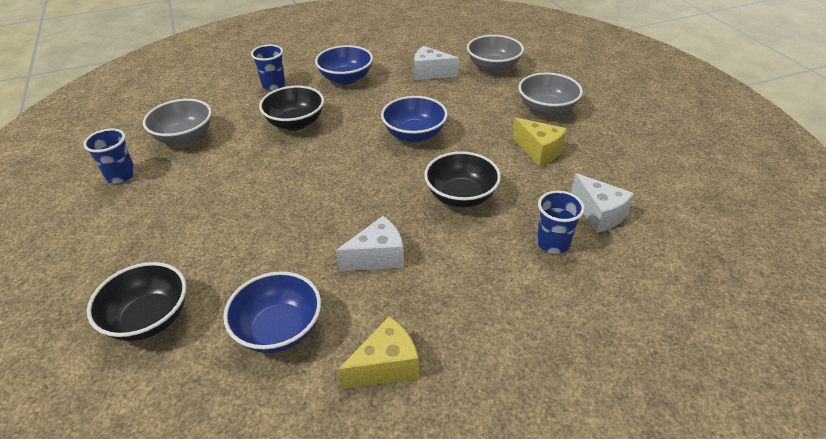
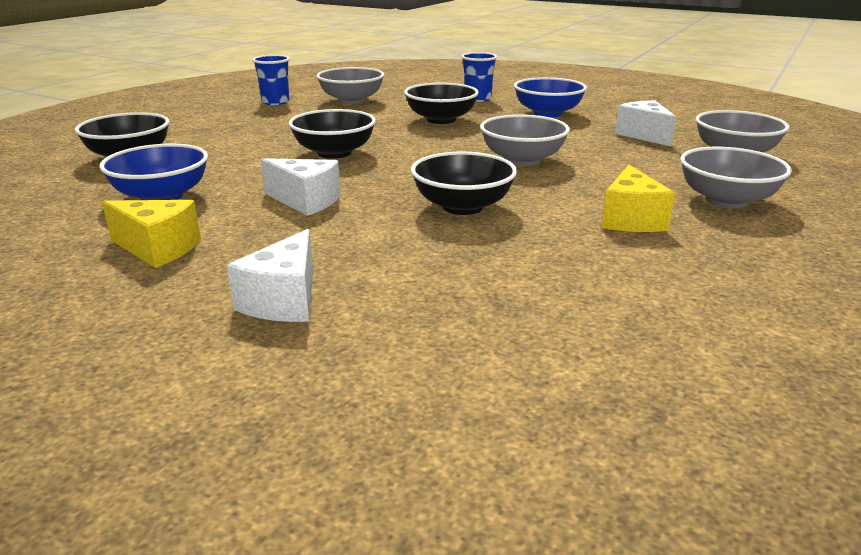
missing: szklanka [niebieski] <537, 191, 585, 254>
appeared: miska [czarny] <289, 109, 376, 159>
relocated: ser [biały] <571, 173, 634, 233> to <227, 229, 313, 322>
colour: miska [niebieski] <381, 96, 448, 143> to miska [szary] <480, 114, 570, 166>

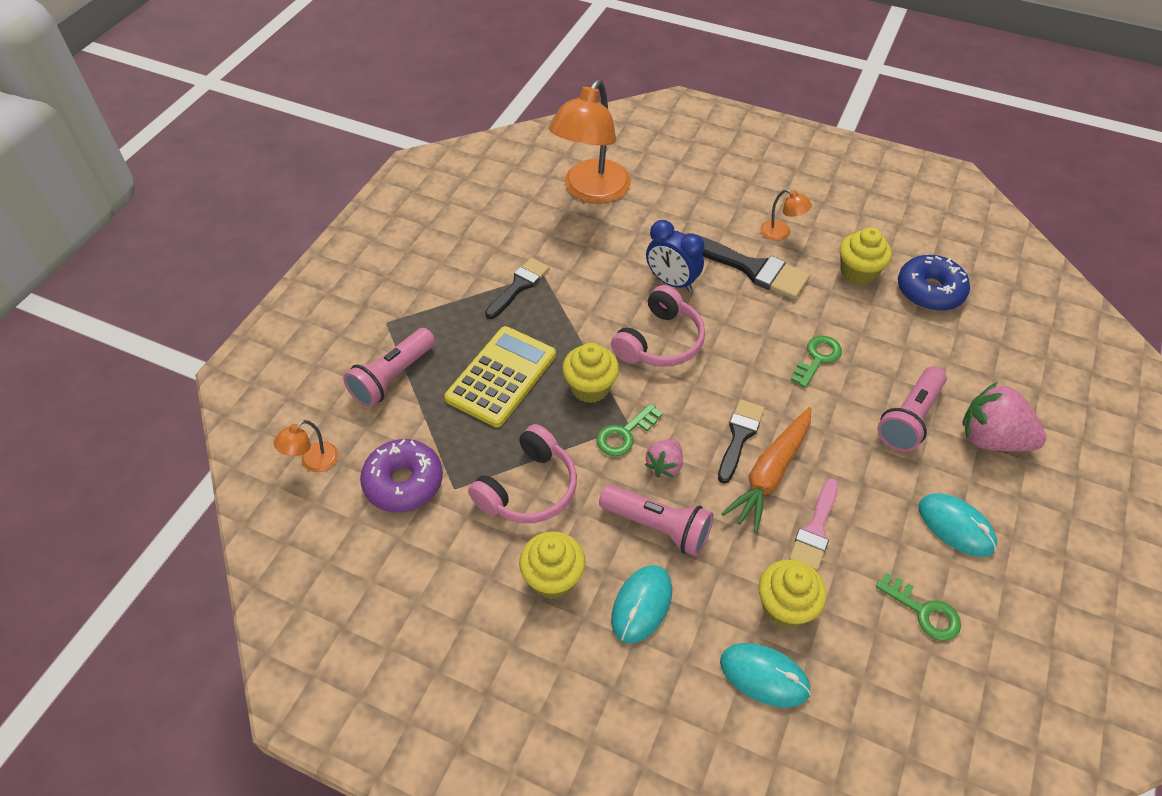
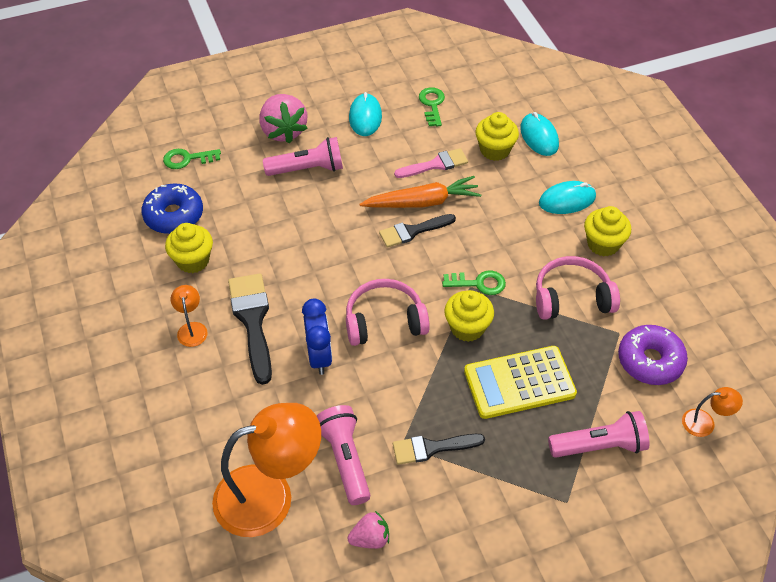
relocated: klucz [zielony] <791, 336, 842, 388> to <163, 149, 221, 169>; truskawka [różowy] <645, 439, 683, 478> to <347, 511, 389, 549>; latarka [różowy] <599, 484, 714, 556> to <317, 405, 370, 505>

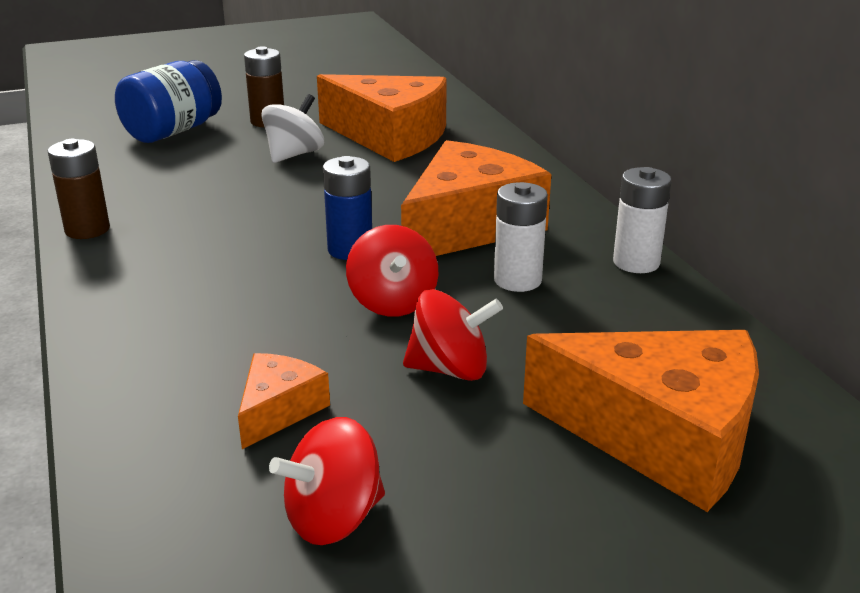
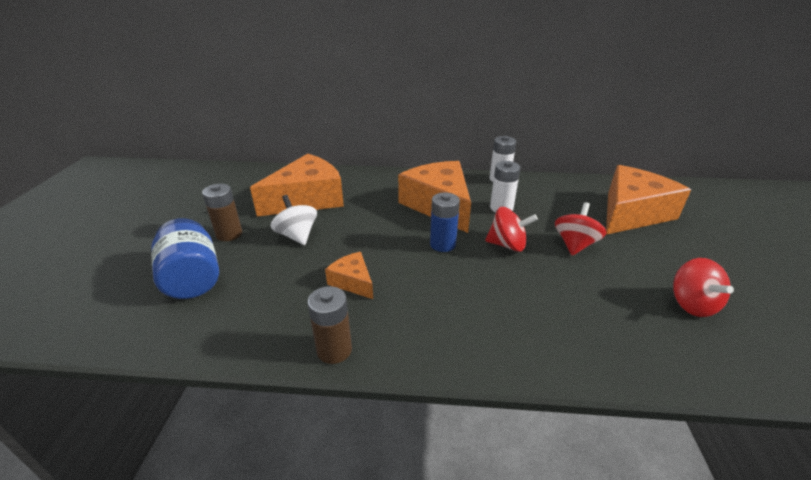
relocated: ser [pomarańczowy] <238, 353, 330, 449> to <325, 252, 373, 299>

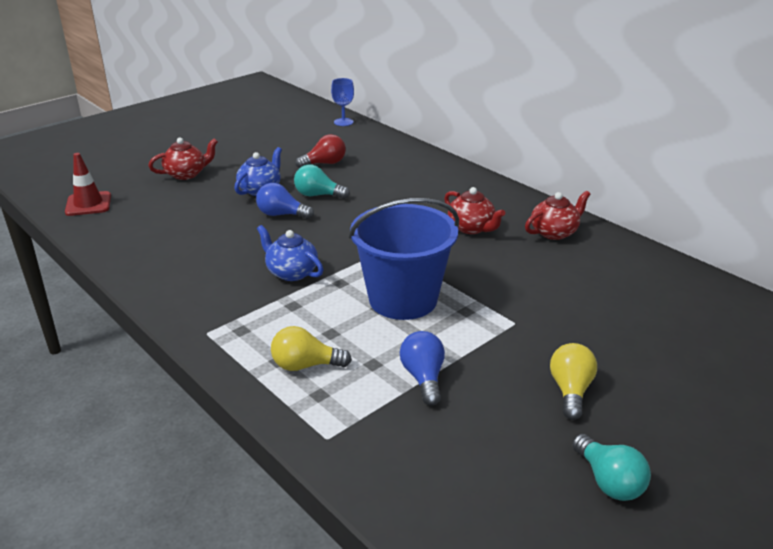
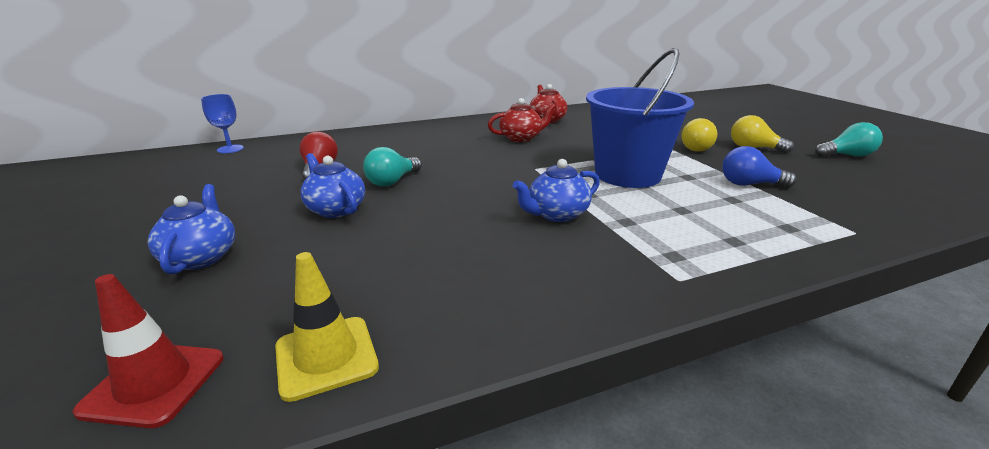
missing: żarówka [niebieski] <256, 183, 314, 219>
appeared: pachołek [żółty] <275, 252, 379, 402>
relocated: żarówka [żółty] <271, 326, 352, 371> to <682, 118, 717, 152>
colour: imbryk [czerwony] <148, 138, 218, 180> to imbryk [niebieski] <148, 184, 235, 275>

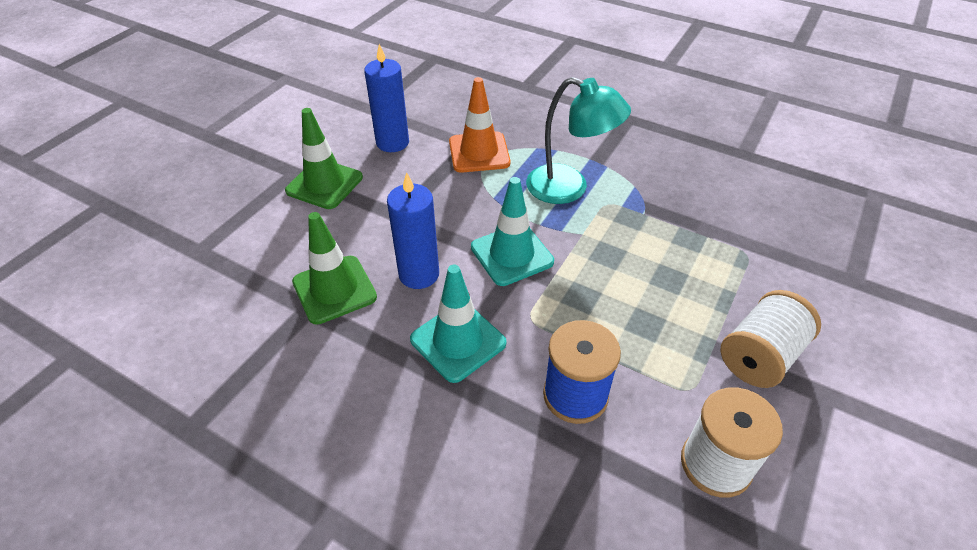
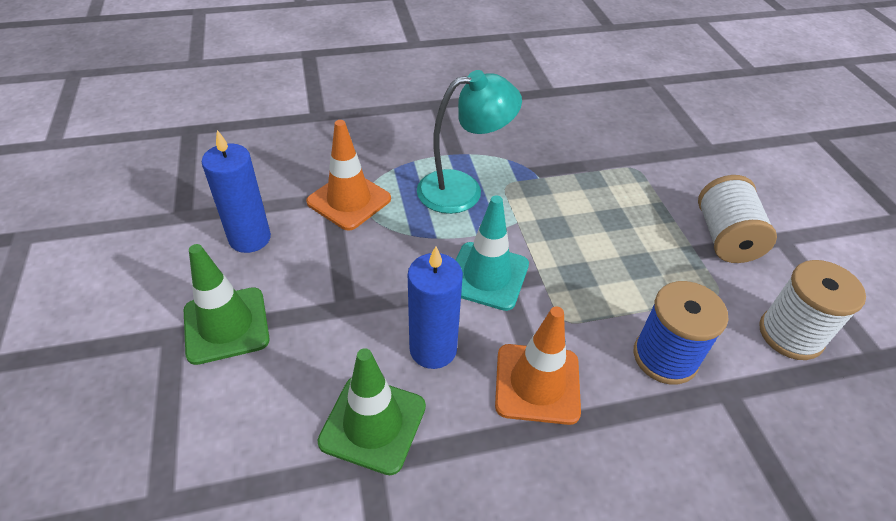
colour: pachołek [turkusowy] <410, 265, 506, 383> to pachołek [pomarańczowy] <495, 306, 581, 425>

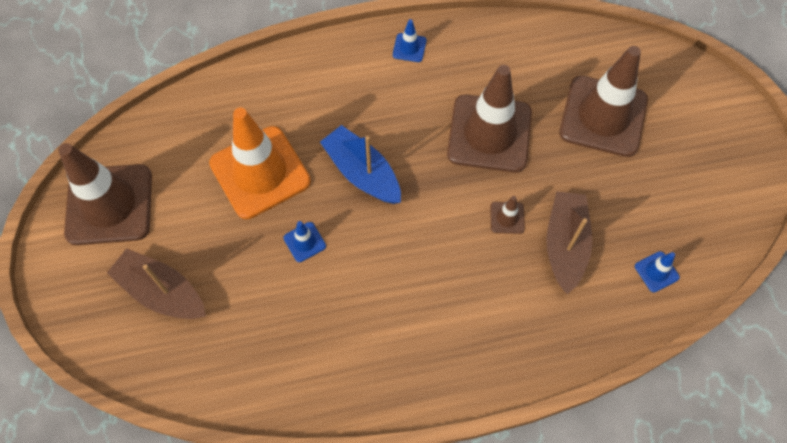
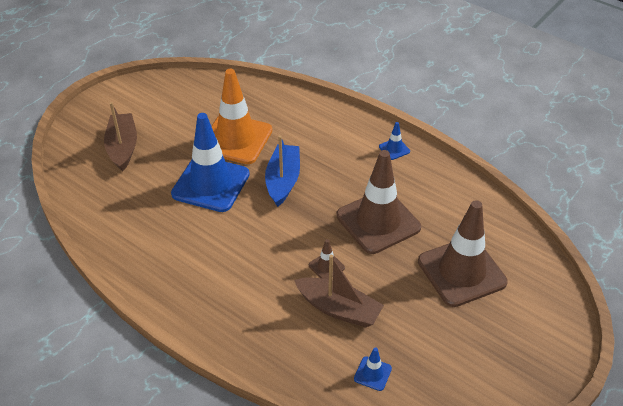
missing: pachołek [brązowy] <59, 143, 152, 245>
spun: łódka [brązowy] <546, 191, 592, 294> = <294, 255, 384, 328> 60 degrees clockwise
size: pachołek [niebieski] <284, 221, 326, 262> = <171, 113, 250, 212> x2.47

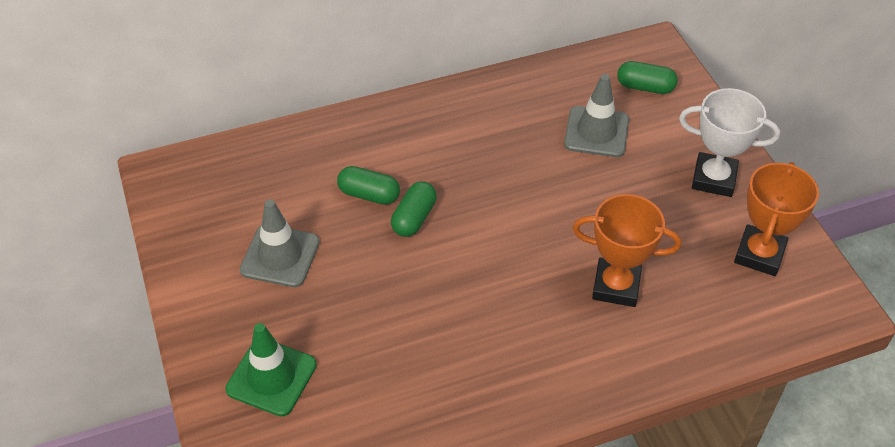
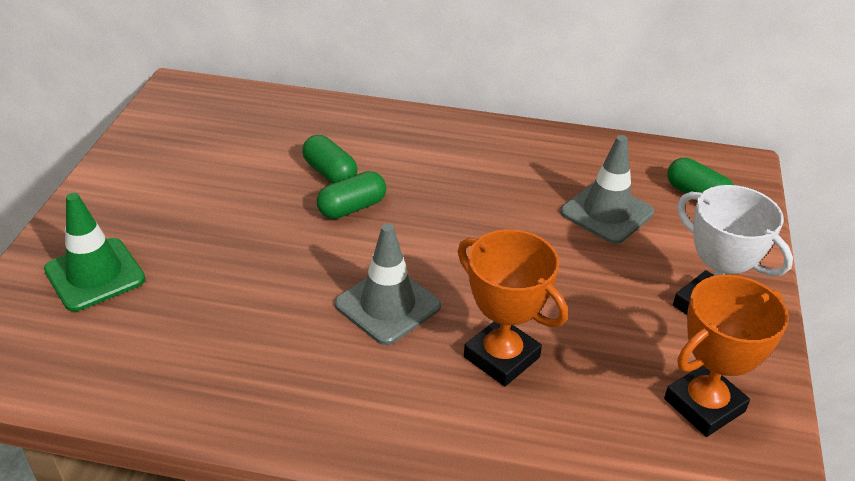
relocated: pachołek [szary] <240, 199, 320, 287> to <335, 224, 441, 345>

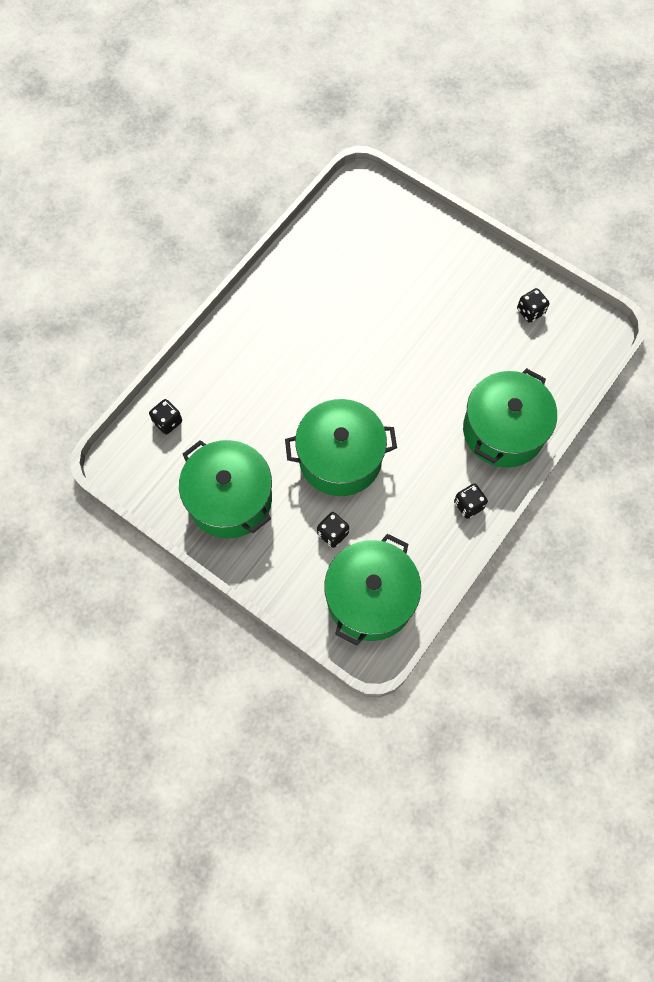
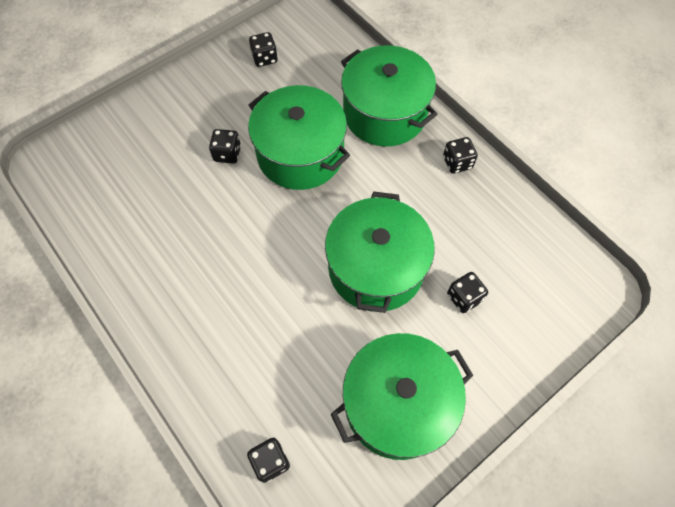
appeared: kostka do gry [czarny] <209, 129, 241, 163>
relocated: garnek [zielony] <324, 534, 421, 645> to <248, 85, 350, 190>

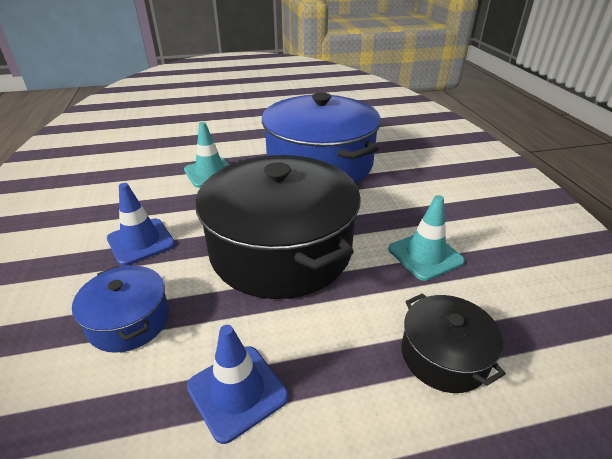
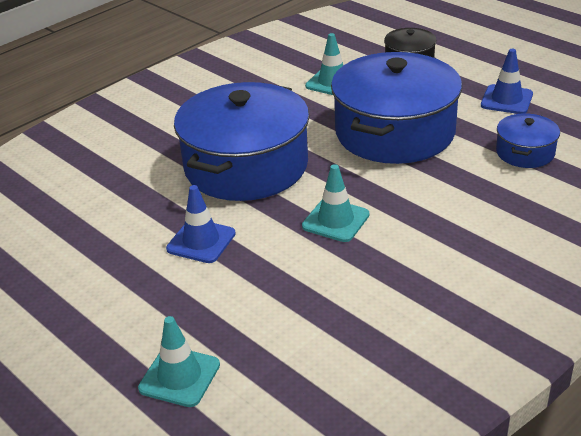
appeared: pachołek [turkusowy] <138, 316, 220, 407>
relocated: pachołek [niebieski] <107, 183, 175, 266> to <166, 185, 236, 263>
colour: garnek [czarny] <195, 155, 361, 299> to garnek [niebieski] <331, 52, 462, 164>

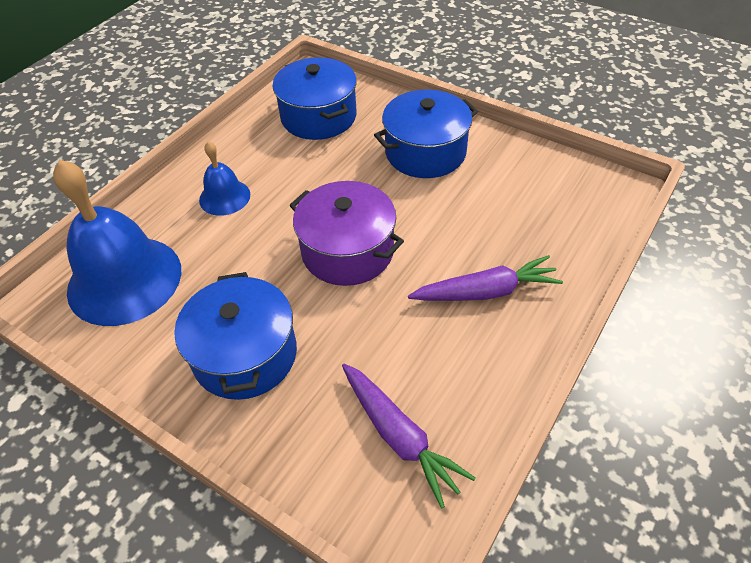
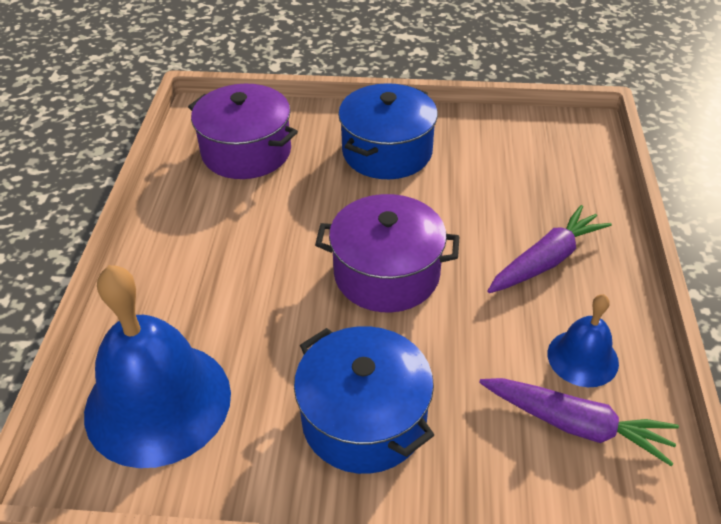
relocated: dzwonek [niebieski] <199, 141, 250, 216> to <548, 294, 619, 387>
colour: garnek [niebieski] <273, 57, 357, 140> to garnek [fioletowy] <188, 84, 298, 179>

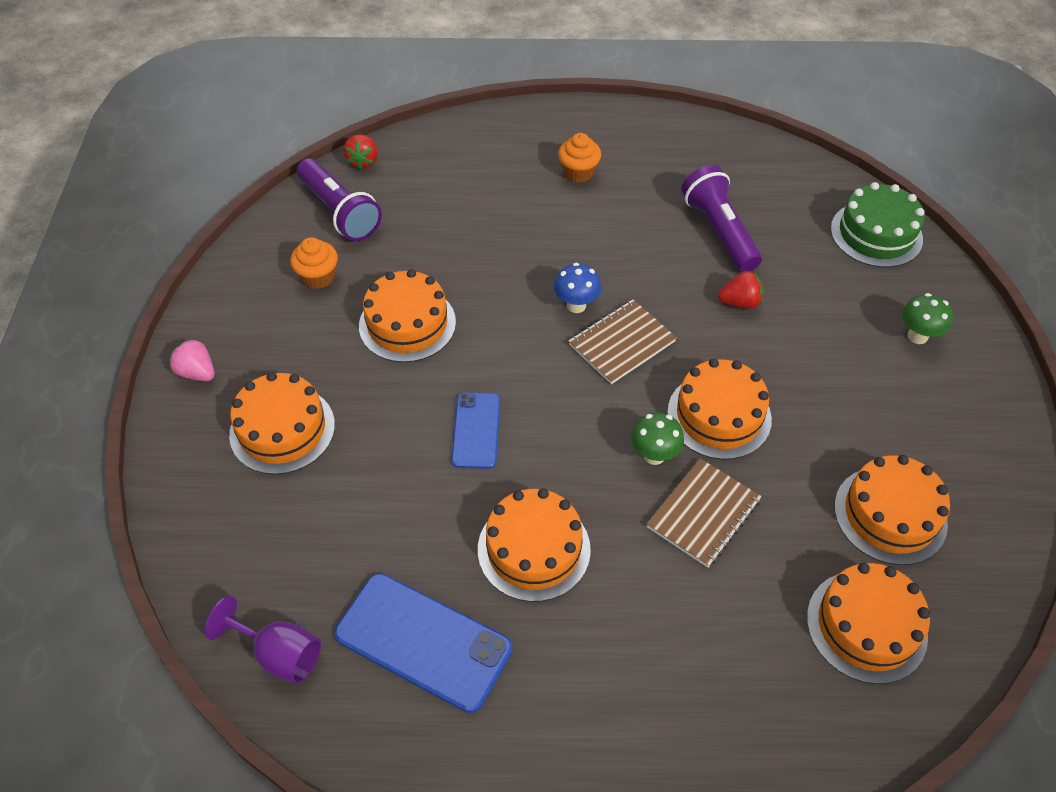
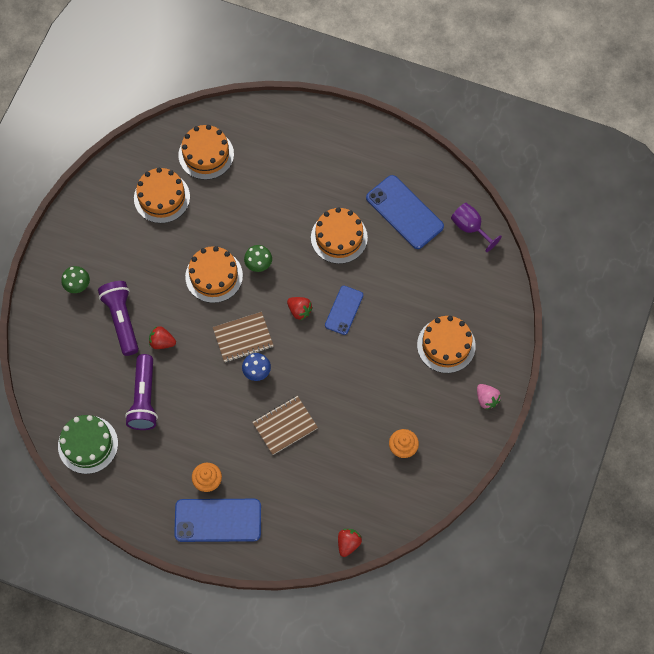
missing: tort [pomarańczowy] <359, 269, 456, 362>
appeared: truskawka [czerwony] <287, 297, 313, 320>; telefon [niebieski] <174, 499, 261, 542>
relocated: latarka [fioletowy] <297, 159, 382, 241> to <98, 281, 139, 356>; tort [zielony] <831, 182, 925, 267> to <58, 415, 118, 474>; zeszyt [brązowy] <647, 458, 762, 568> to <252, 396, 318, 455>

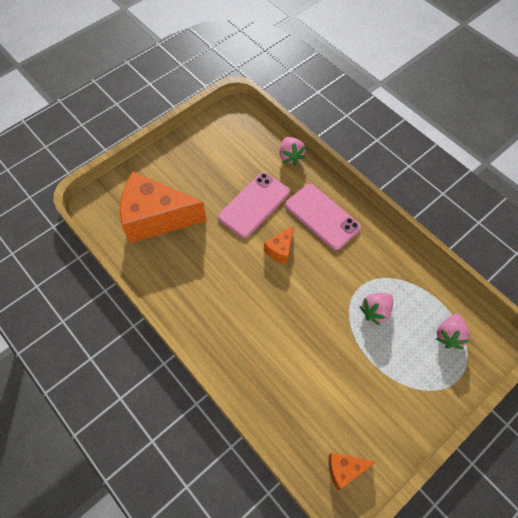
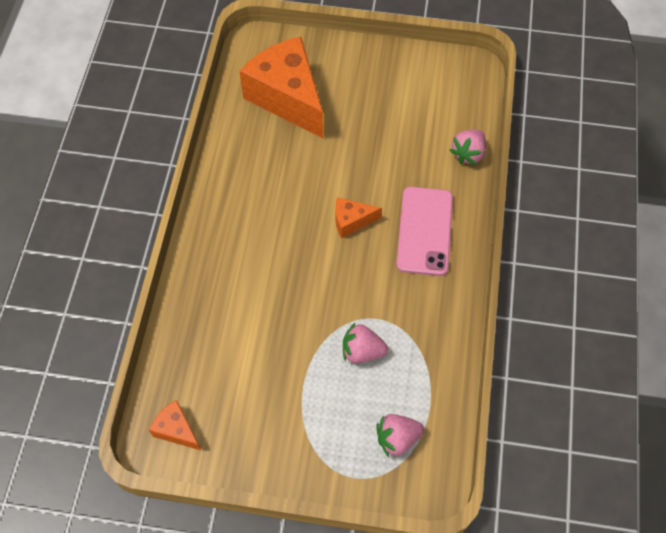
missing: telefon [różowy] <218, 172, 290, 238>

